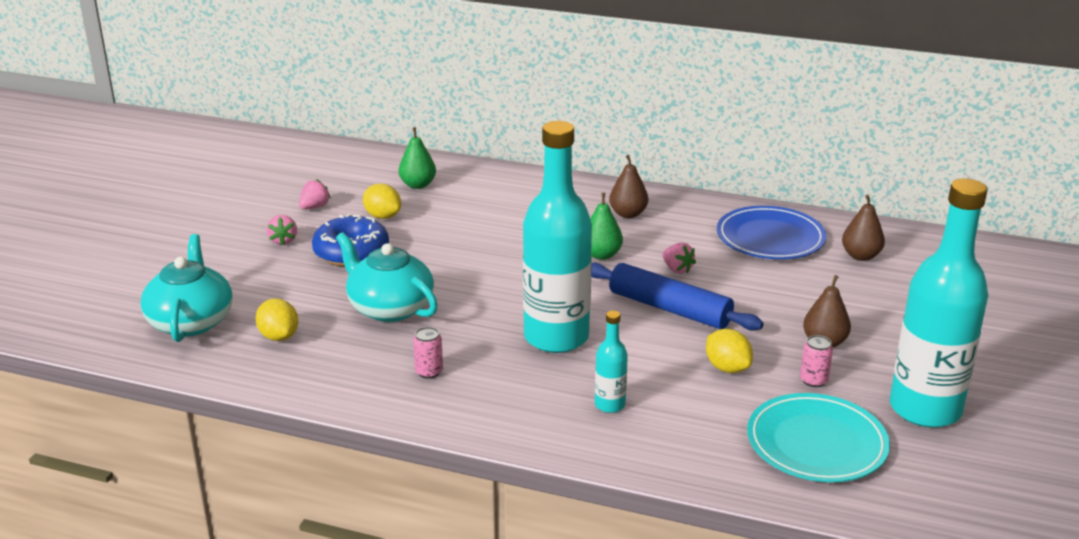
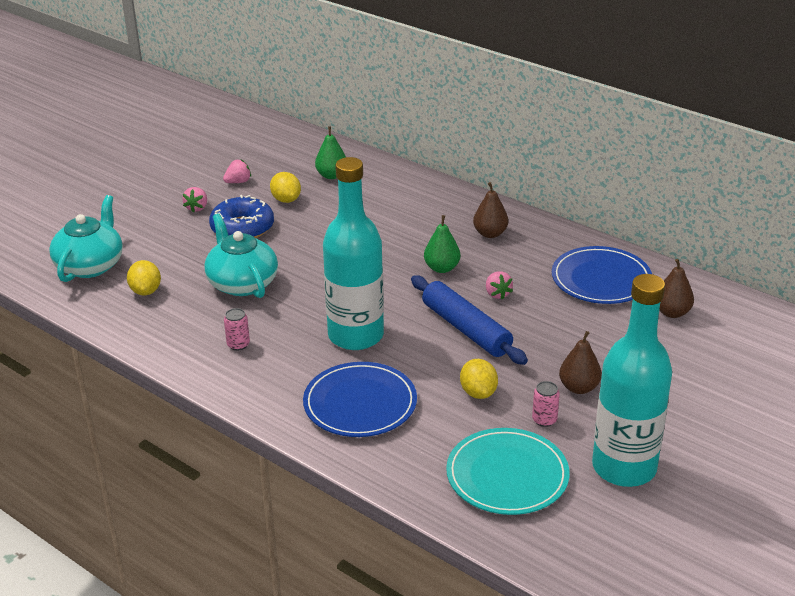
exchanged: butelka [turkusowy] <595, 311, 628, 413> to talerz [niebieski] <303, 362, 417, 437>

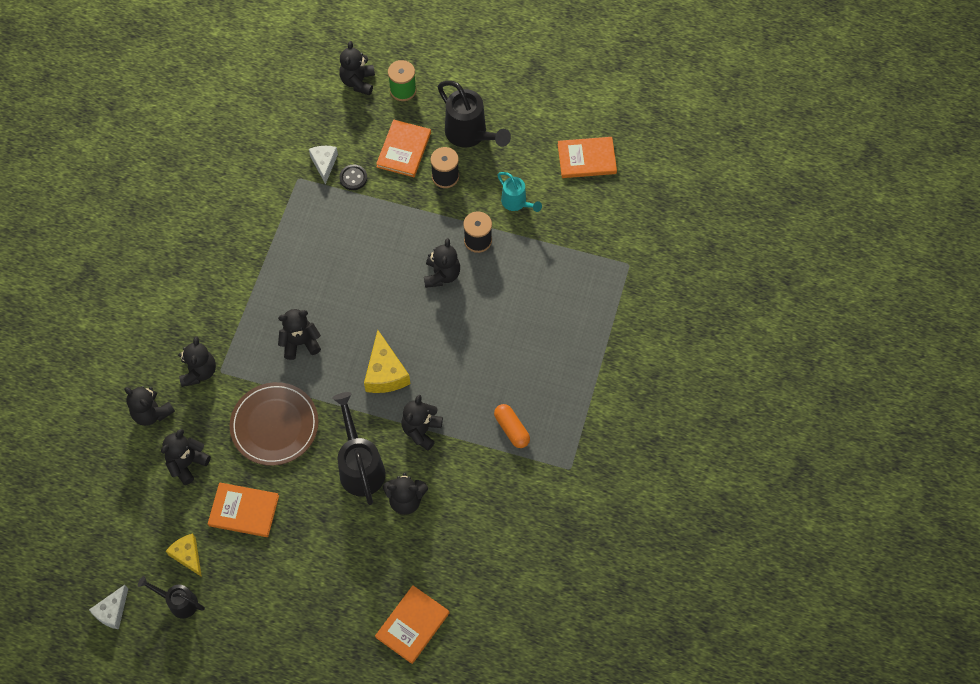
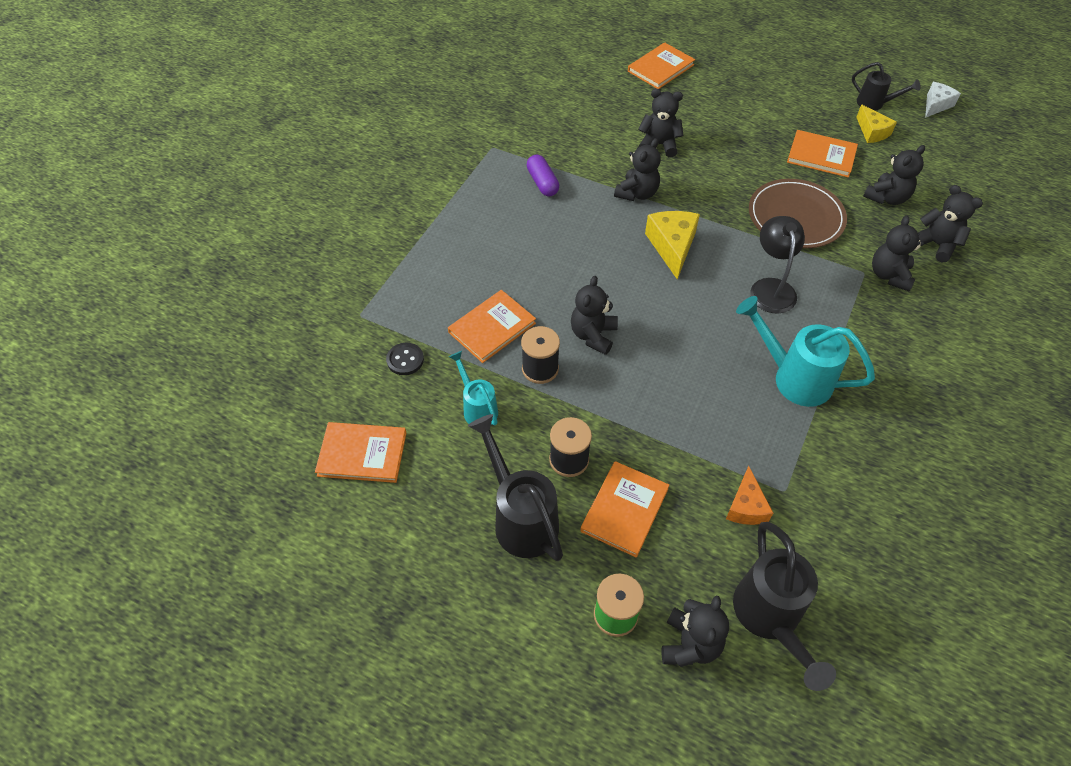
appeared: książka [pomarańczowy] <448, 290, 536, 363>; konewka [turkusowy] <736, 296, 875, 407>
relocated: guzik [czarny] <339, 165, 367, 190> to <386, 343, 424, 375>; konewka [czarny] <332, 392, 386, 505> to <733, 522, 836, 691>
exchanged: miś [czarny] <278, 309, 321, 360> to lampka [czarny] <750, 216, 805, 314>
colour: ser [biały] <309, 146, 338, 185> to ser [pomarańczowy] <726, 466, 773, 525>; kapsułka [pomarańczowy] <494, 404, 530, 448> to kapsułka [fioletowy] <527, 154, 559, 196>

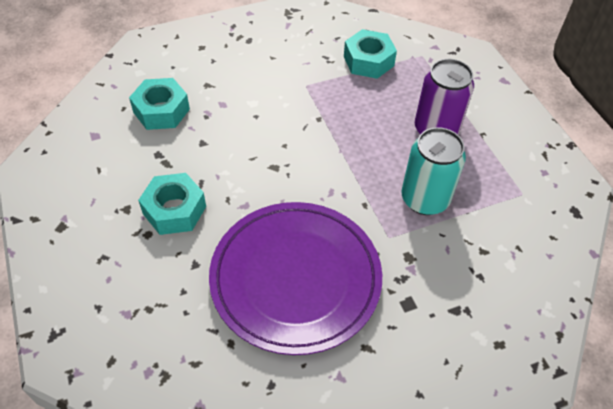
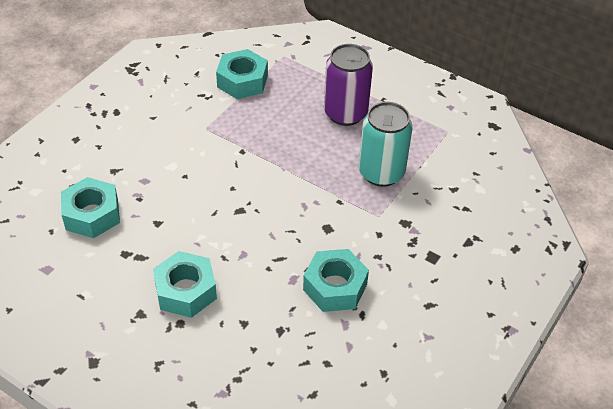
exchanged: talerz [fioletowy] <209, 202, 382, 355> to nakrętka [turkusowy] <303, 249, 369, 312>

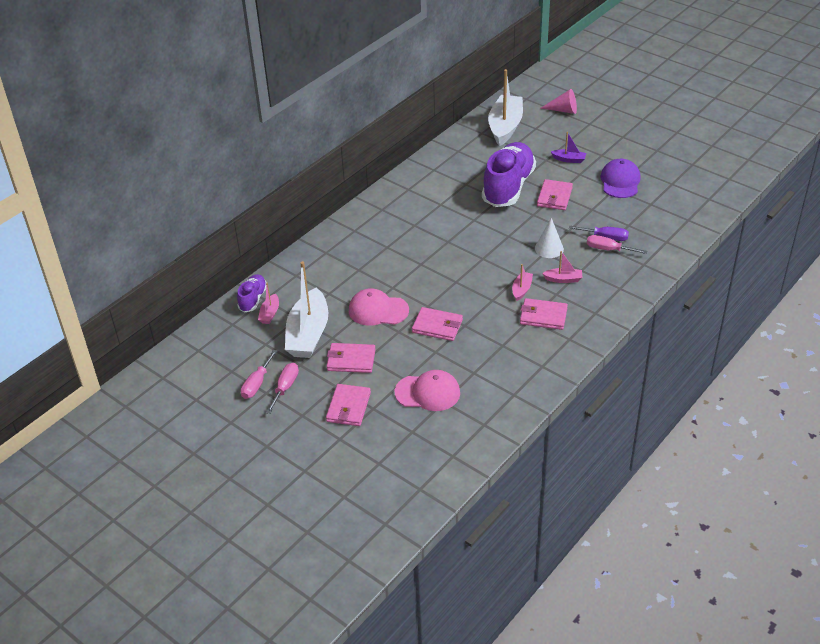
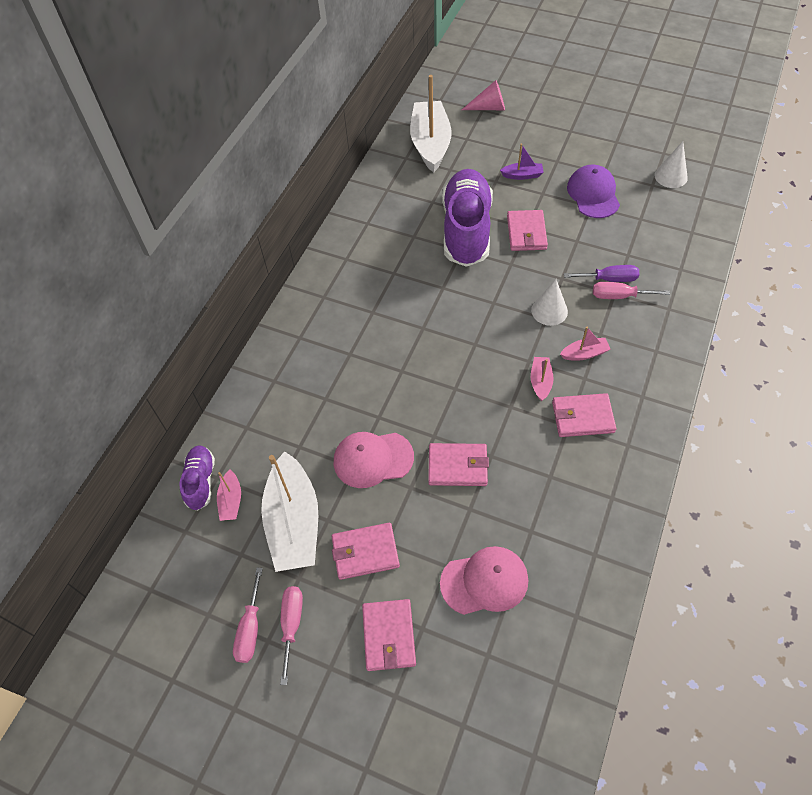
appeared: stożek [biały] <654, 141, 688, 188>

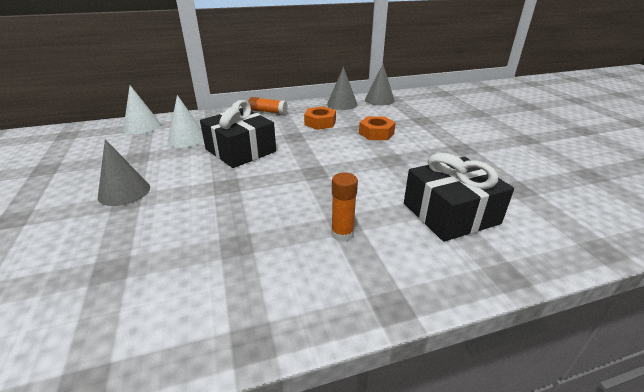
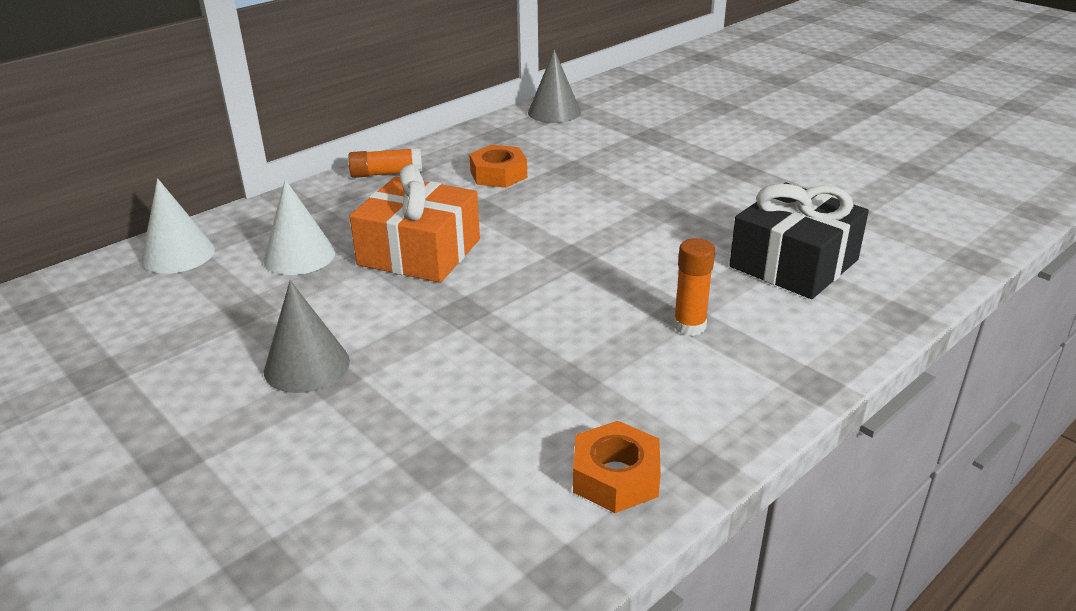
missing: stożek [szary] <327, 67, 357, 110>
relocated: nakrętka [pomarańczowy] <359, 116, 396, 140> to <573, 421, 661, 513>
colour: prezent [czarny] <200, 100, 276, 168> to prezent [pomarańczowy] <349, 164, 480, 283>

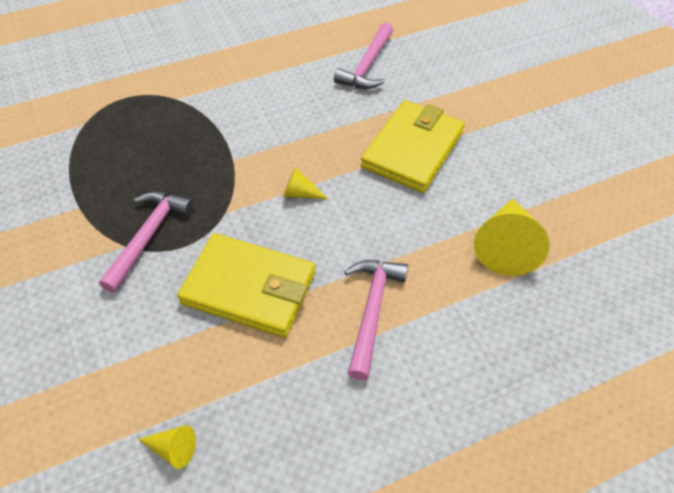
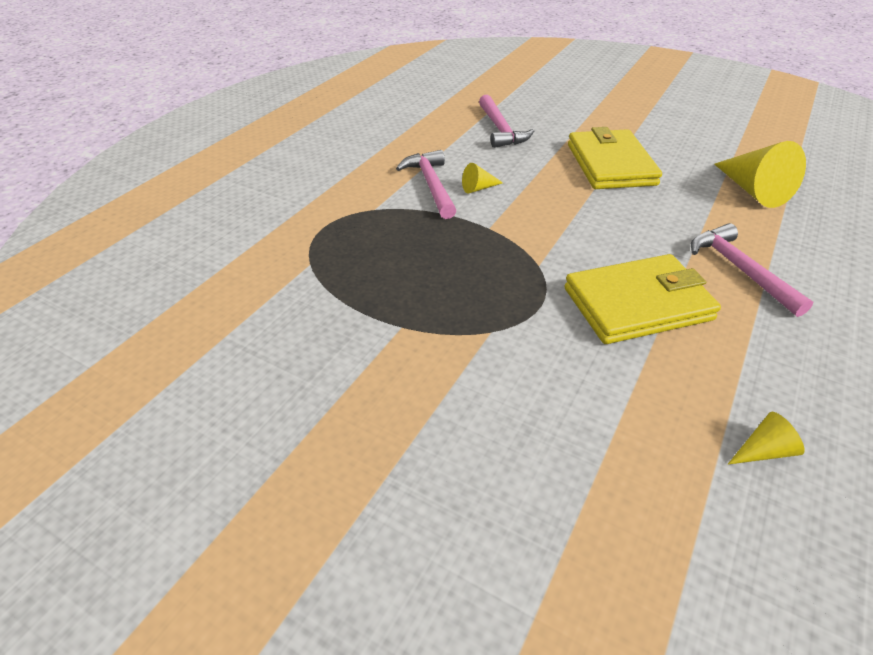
relocated: stożek [żółty] <283, 168, 328, 199> to <462, 163, 503, 193>; młotek [różowy] <99, 191, 194, 293> to <396, 150, 457, 219>

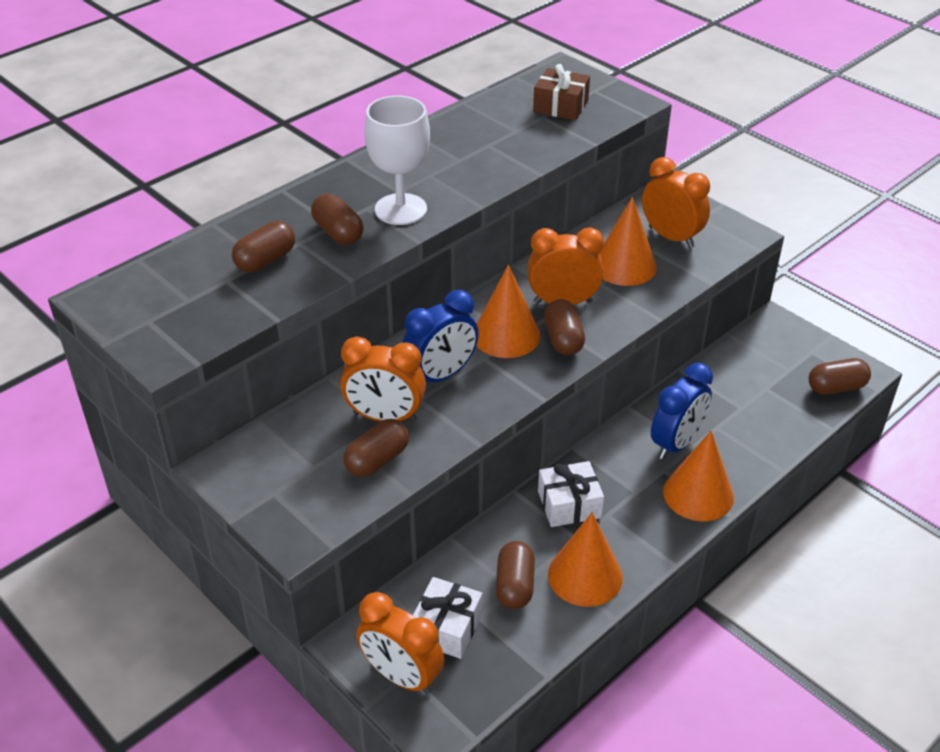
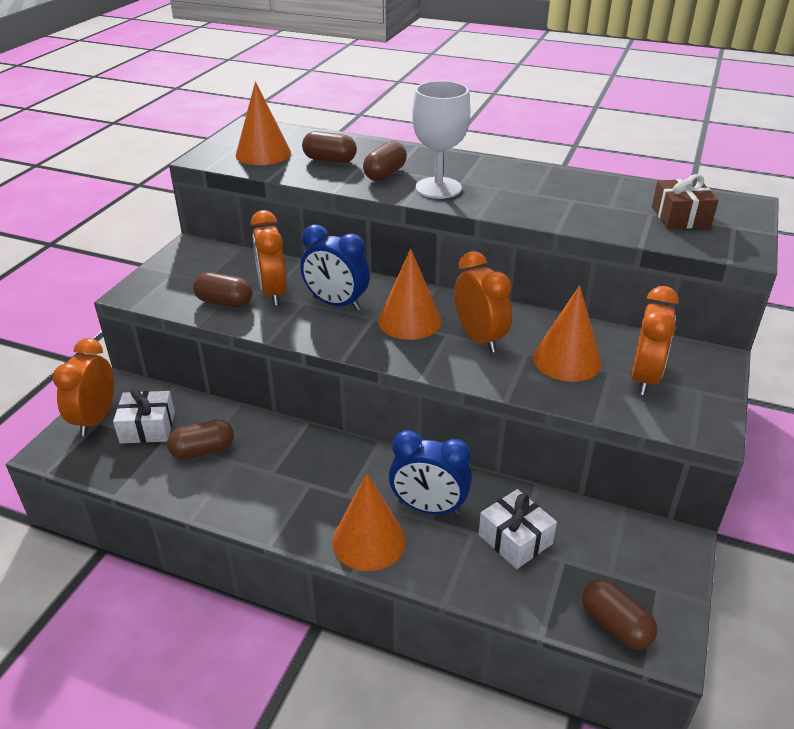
missing: kapsułka [brązowy] <544, 299, 585, 355>
relocated: prezent [biały] <538, 461, 604, 527> to <479, 489, 557, 569>; stożek [pomarańczowy] <548, 512, 623, 607> to <236, 81, 291, 165>

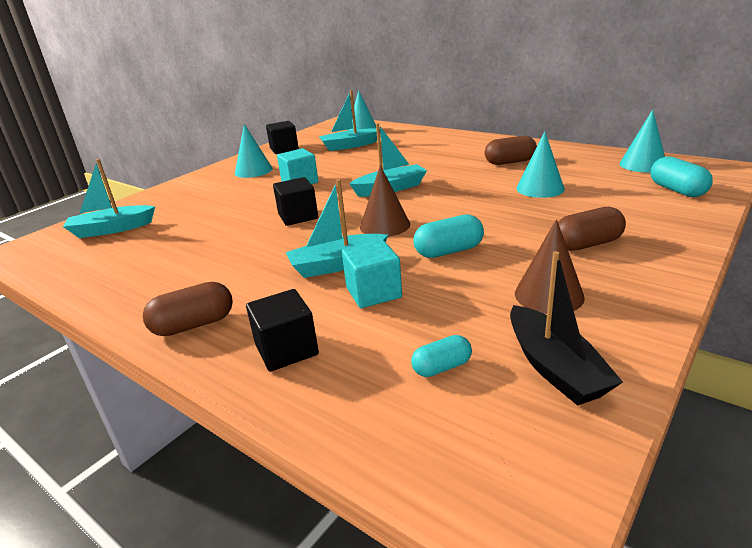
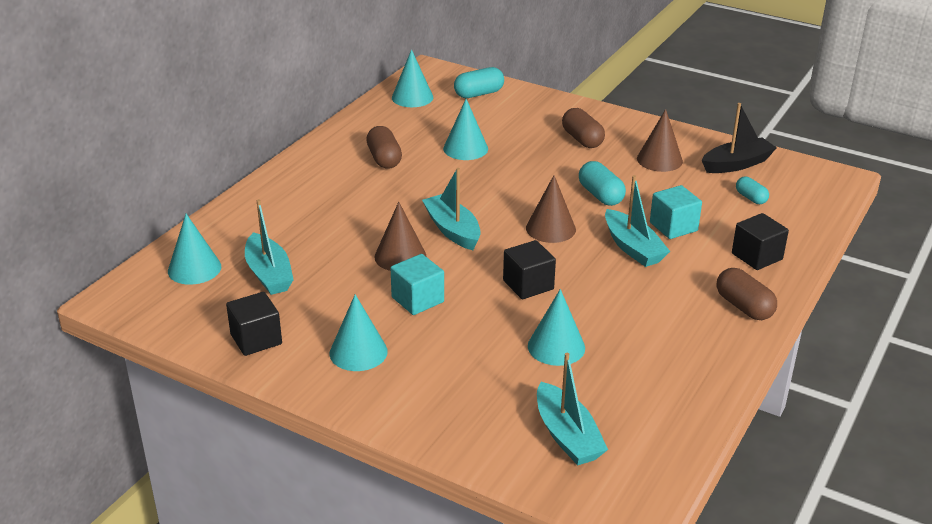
appeared: stożek [brązowy] <374, 202, 426, 271>; stożek [turkusowy] <528, 289, 585, 366>

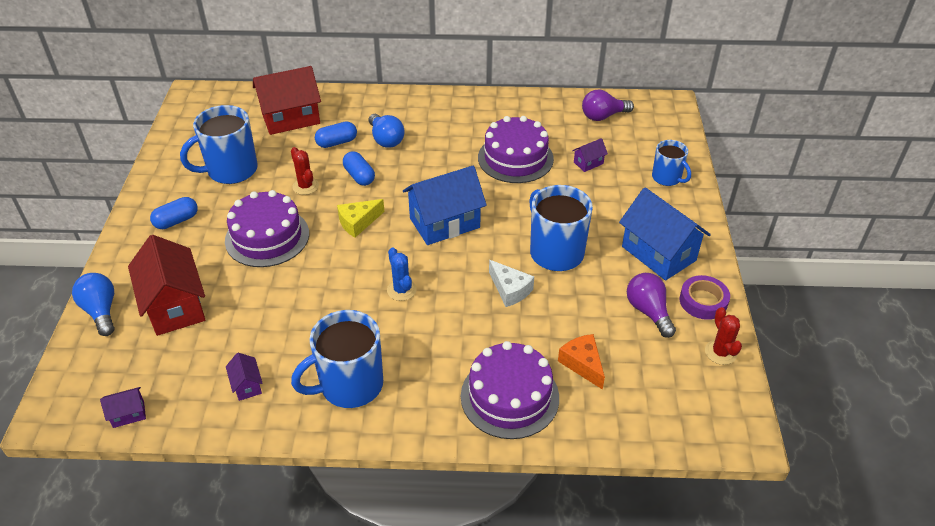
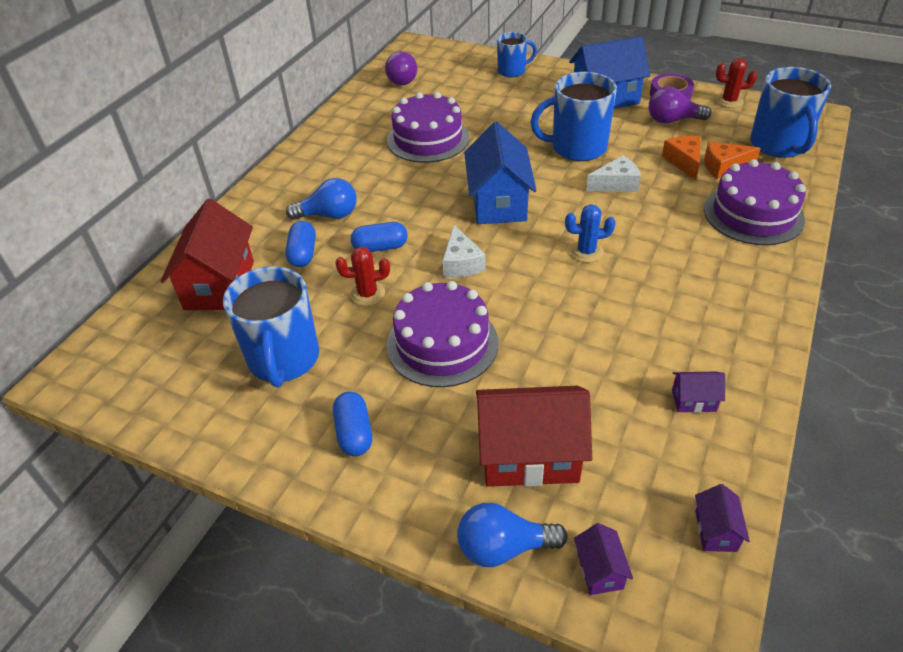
appeared: ser [pomarańczowy] <662, 136, 701, 180>
relocated: domek [fioletowy] <572, 138, 608, 172> to <574, 523, 633, 595>; kubek [niebieski] <291, 310, 383, 408> to <750, 67, 831, 158>
colour: ser [żółty] <337, 199, 384, 238> to ser [biały] <442, 225, 486, 277>

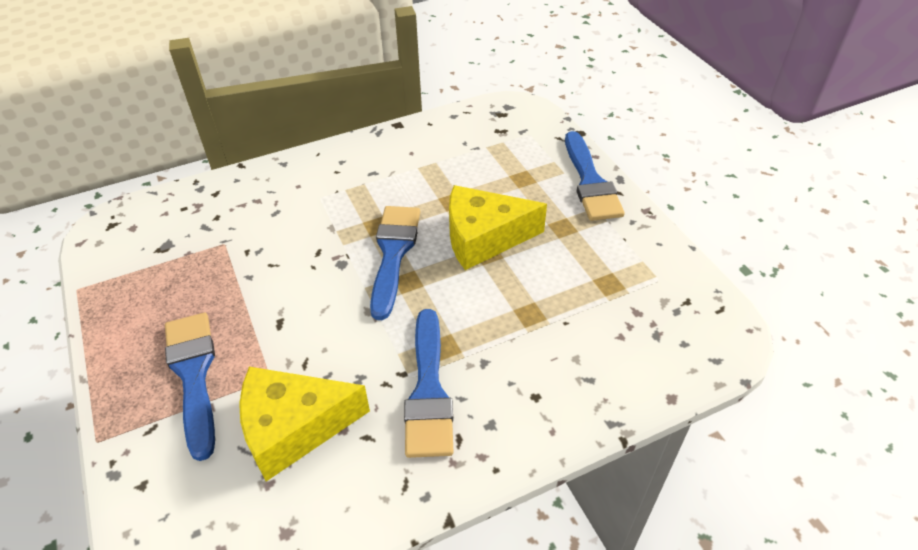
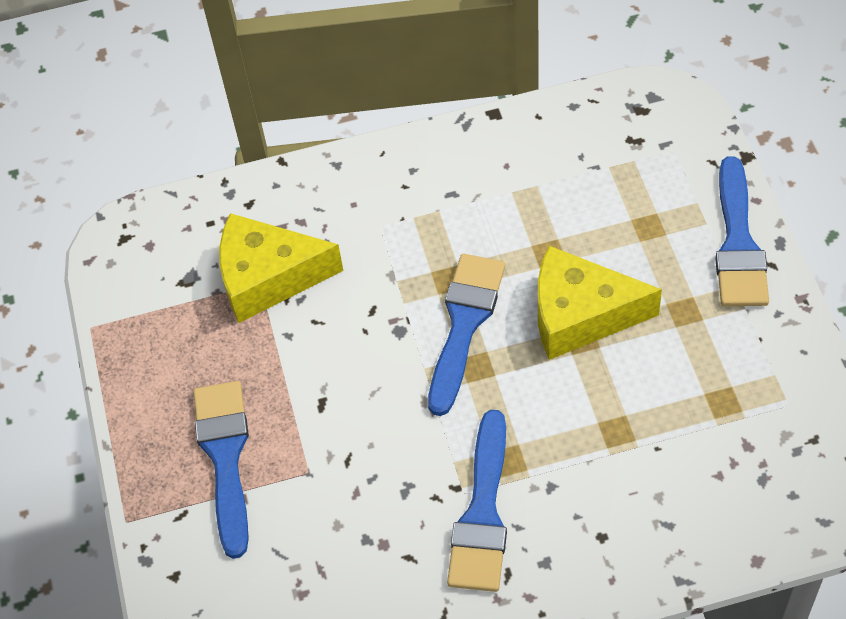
relocated: ser [żółty] <239, 367, 370, 481> to <219, 213, 343, 323>

